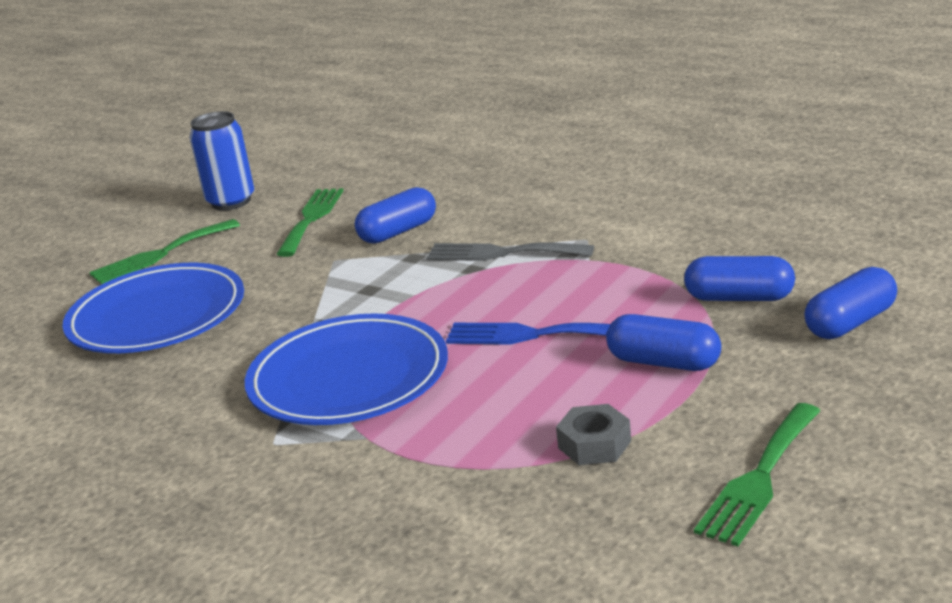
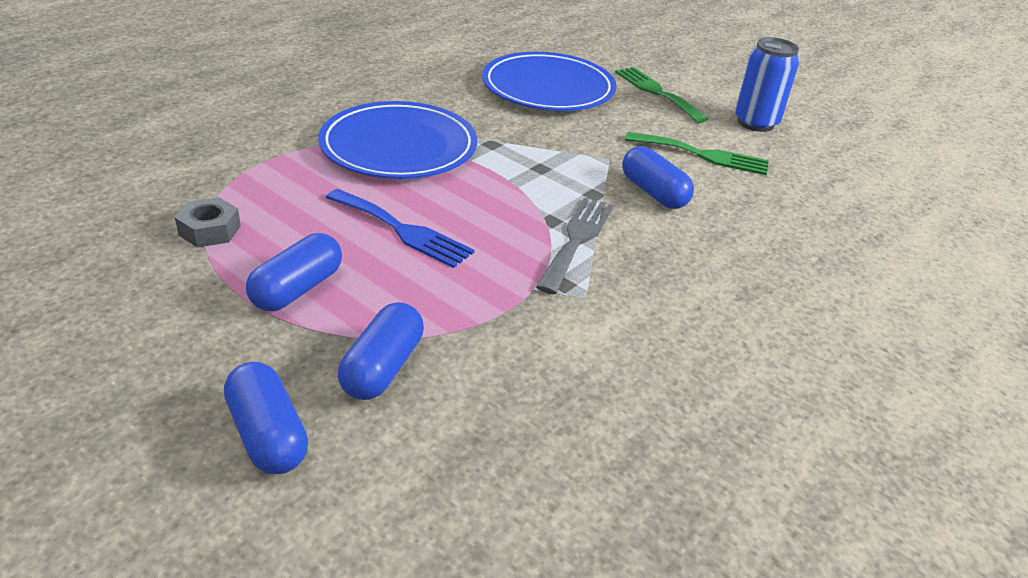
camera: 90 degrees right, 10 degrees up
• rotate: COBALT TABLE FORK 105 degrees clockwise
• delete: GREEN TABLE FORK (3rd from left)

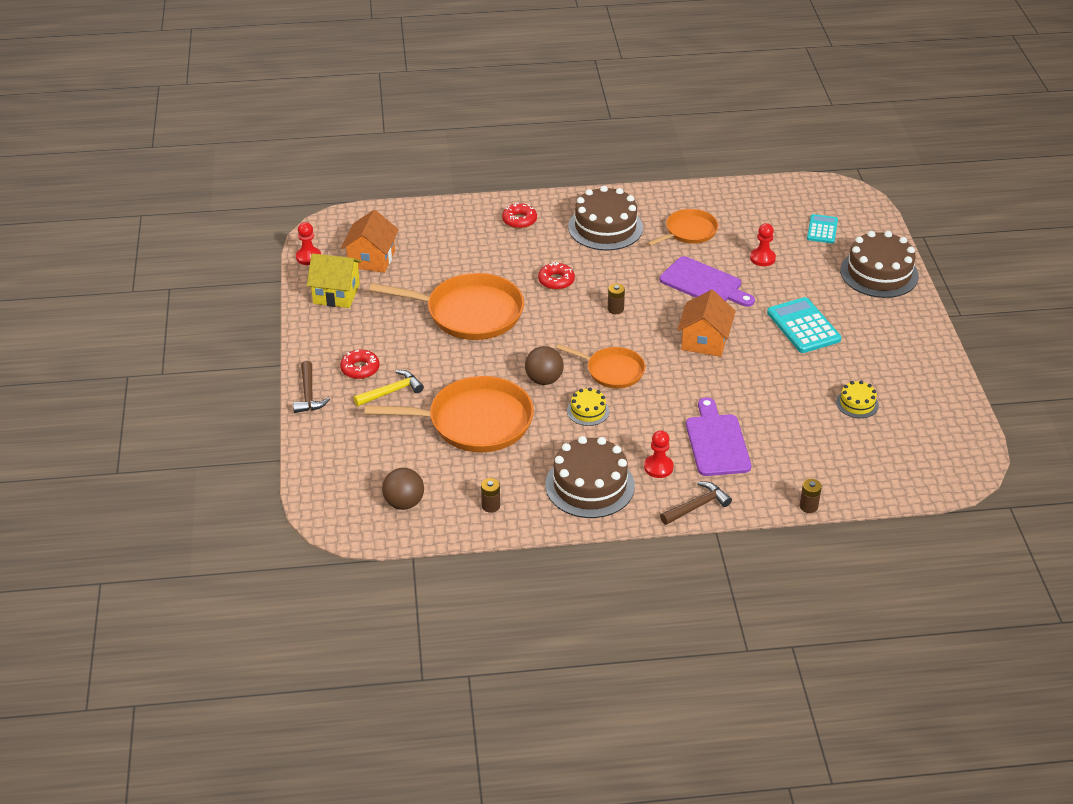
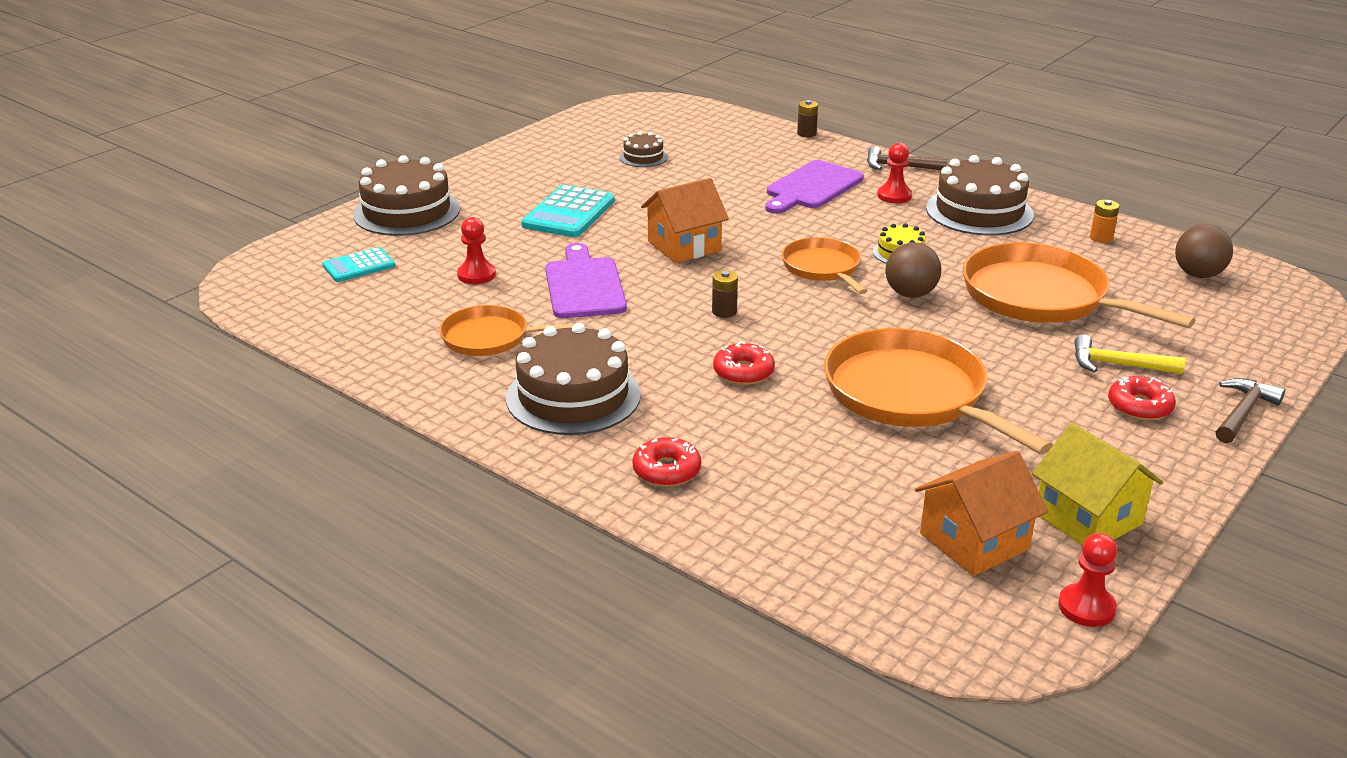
camera: 135 degrees left, 10 degrees down
• recolor: RUSSET BATTERY (1st from left) to BRIGHT ORANGE BATTERY
• recolor: BRIGHT YELLOW CAKE (2nd from left) to RUSSET CAKE (3rd from left)

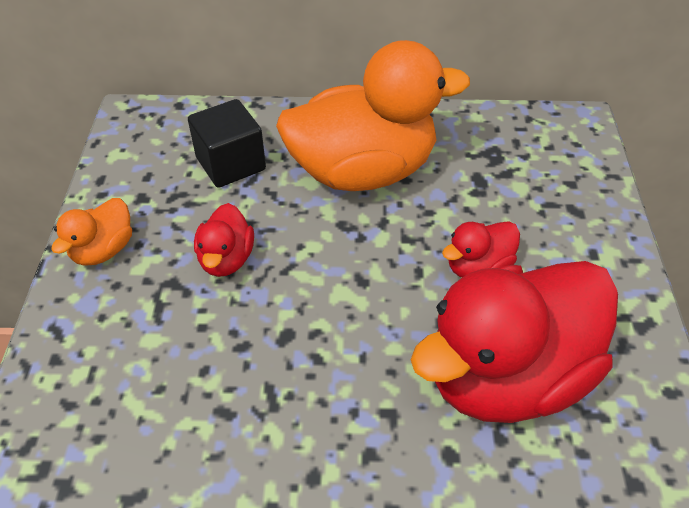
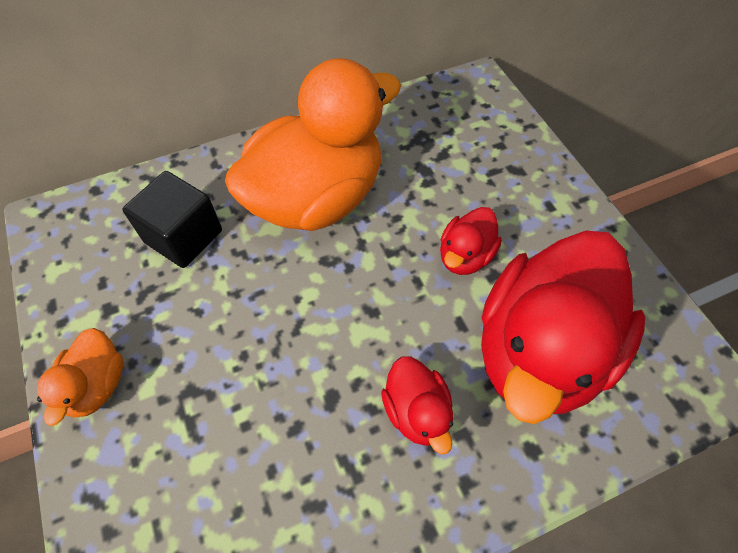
camera: 25 degrees left, 10 degrees up
• move: CRIMSON TOY DUCK (1st from left)

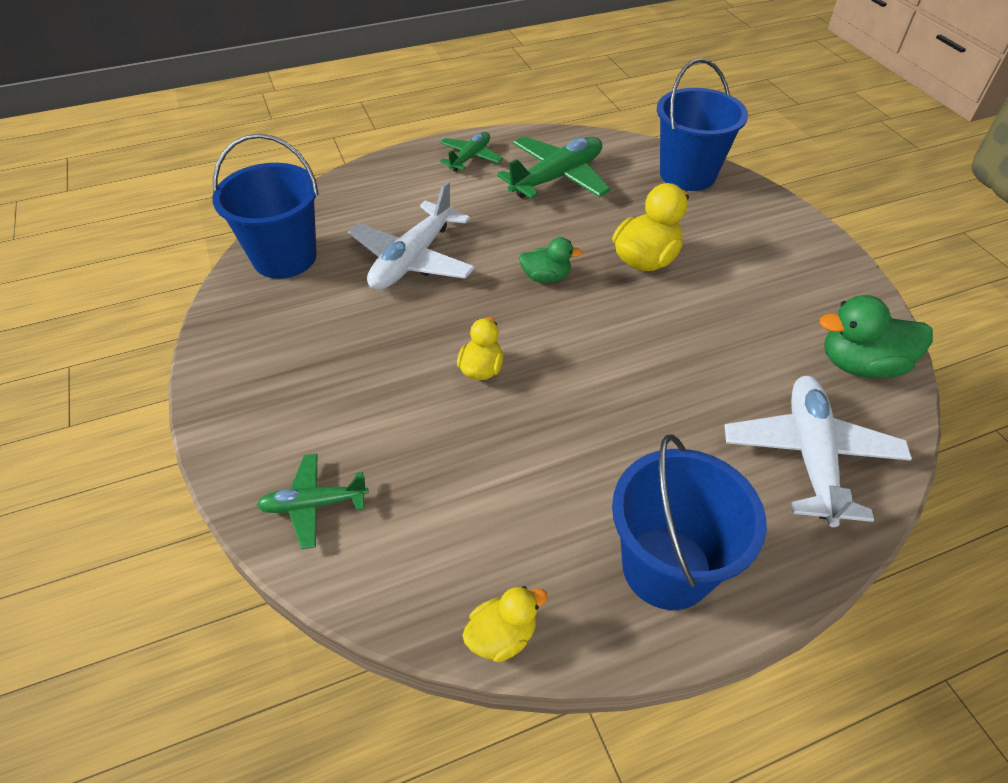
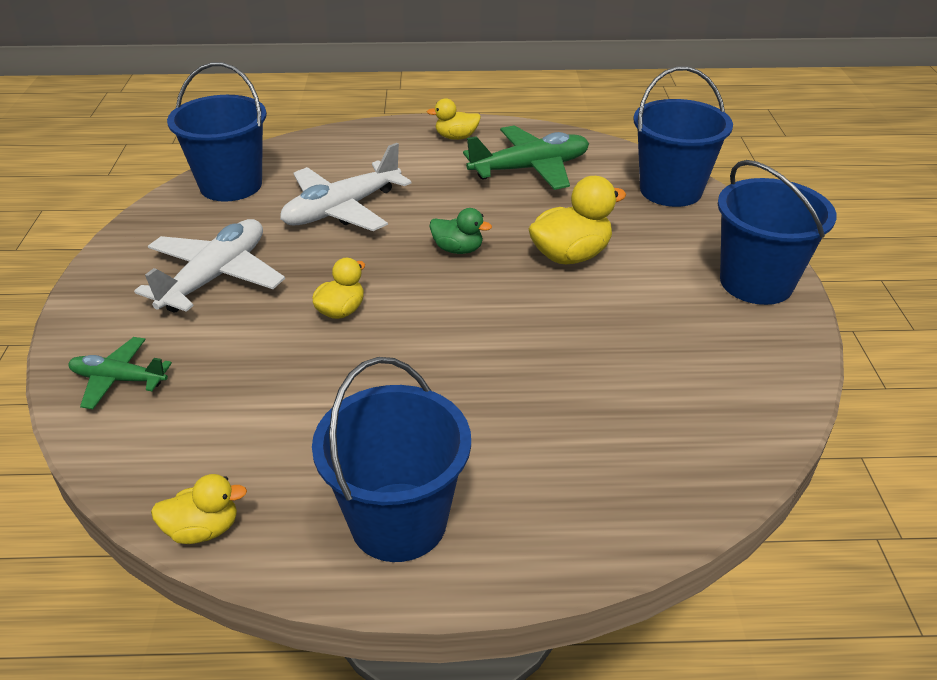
camera: 20 degrees right, 10 degrees down
• replace: GREEN PLANE (2nd from left) to BRIGHT YELLOW TOY DUCK (3rd from left)
• move: SNOW-WHITE PLANE (2nd from left in the first image) to SNOW-WHITE PLANE (1st from left)
• delete: GREEN TOY DUCK (2nd from left)
• insert: COBALT PAIL (4th from left)

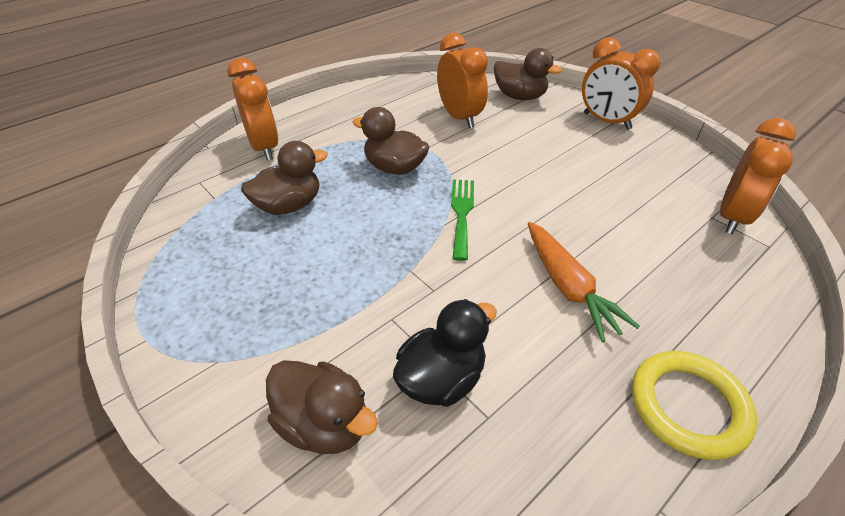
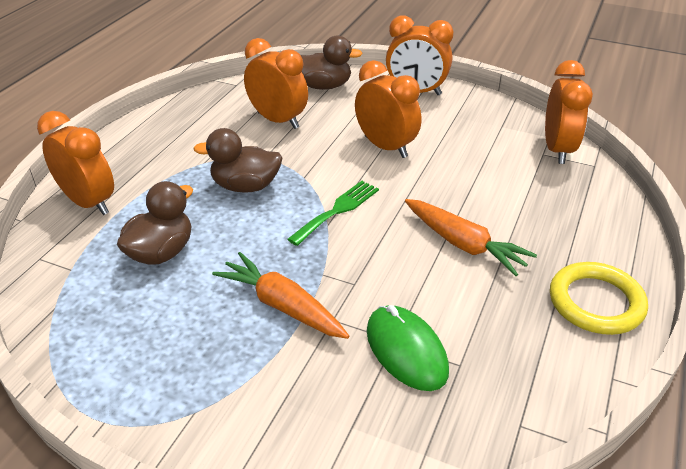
camera: 25 degrees left, 5 degrees down
• delete: RUSSET TOY DUCK (2nd from left)
• replace: BLACK TOY DUCK to GREEN PC MOUSE
• rotate: GREEN TABLE FORK 60 degrees clockwise
• insert: BRIGHT ORANGE TOY CARROT (1st from left)
• insert: BRIGHT ORANGE ALARM CLOCK (3rd from left)

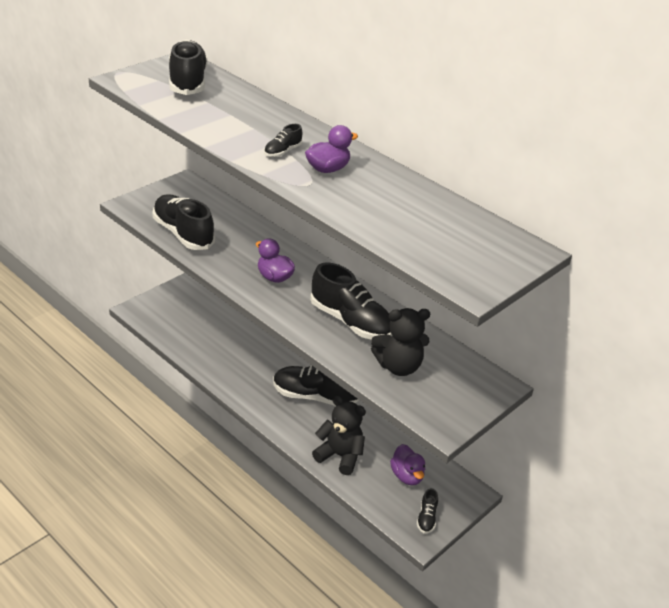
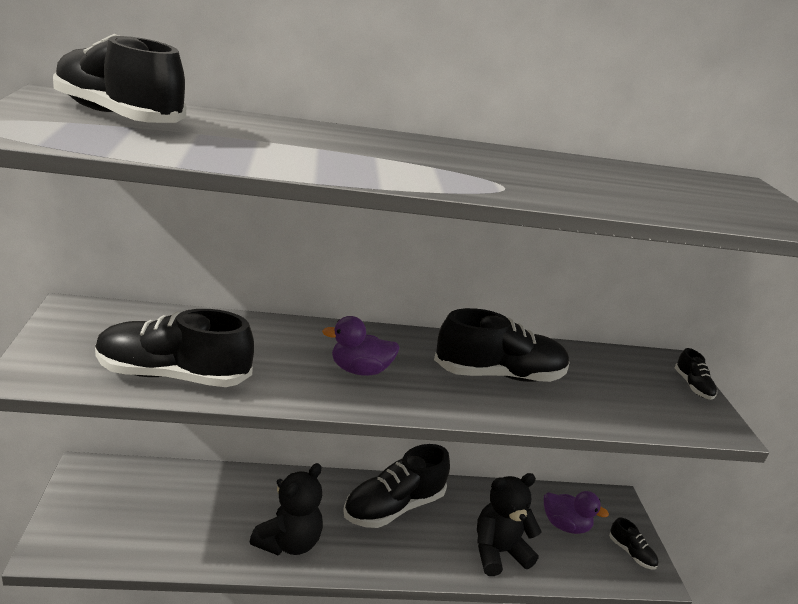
camera: 50 degrees left, 10 degrees down
• move: BLACK SNEAKER (3rd from left in the first image) to BLACK SNEAKER (6th from left)
• delete: PURPLE TOY DUCK (2nd from left)
• move: BLACK STUFFED BEAR (2nd from left in the first image) to BLACK STUFFED BEAR (1st from left)

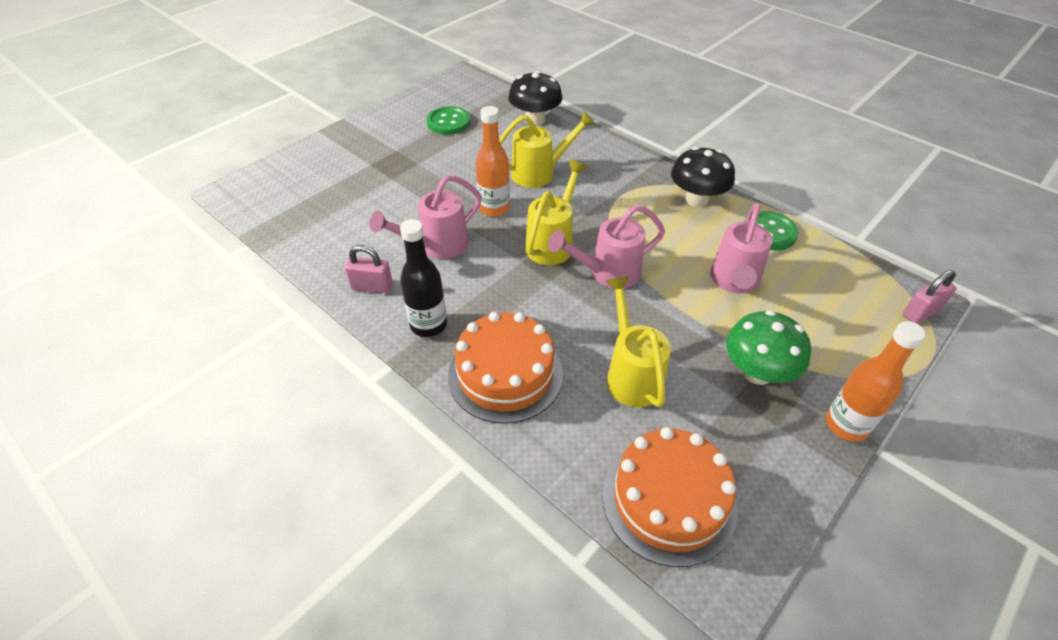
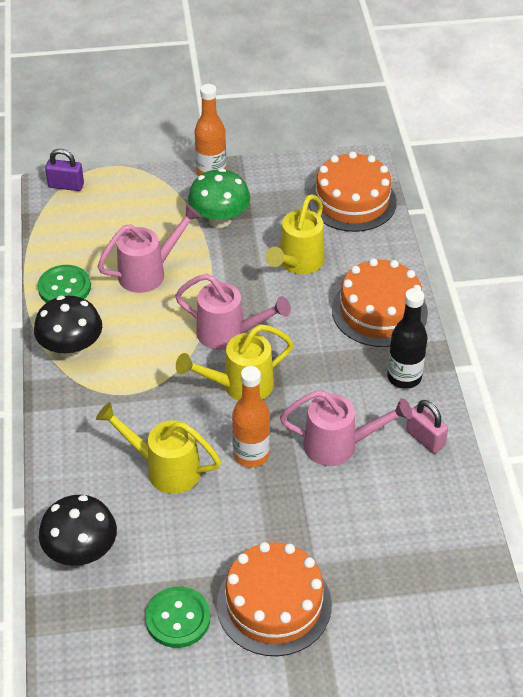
camera: 140 degrees left, 0 degrees up
• recolor: PINK LOCK (2nd from left) to PURPLE LOCK
• insert: BRIGHT ORANGE CAKE (1st from left)

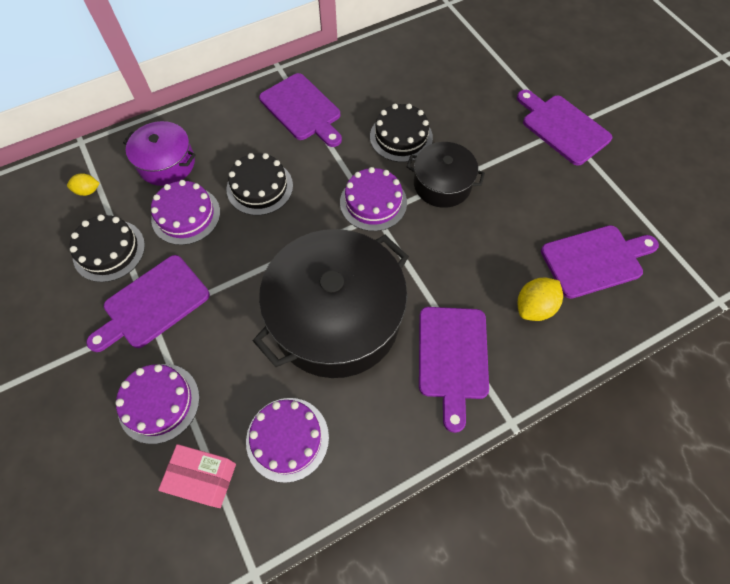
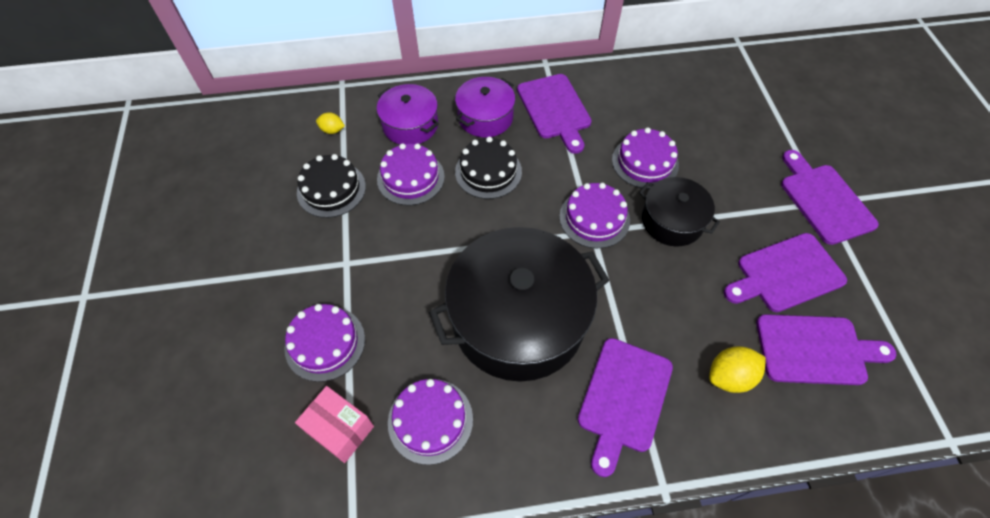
camera: 20 degrees right, 5 degrees down
• move: PURPLE CUTTING BOARD (1st from left in the first image) to PURPLE CUTTING BOARD (3rd from left)
• recolor: BLACK CAKE (3rd from left) to PURPLE CAKE (5th from left)
• insert: PURPLE POT (2nd from left)

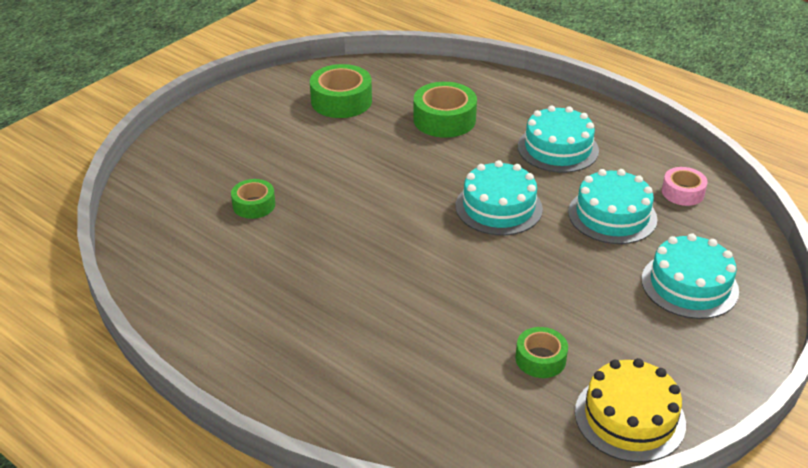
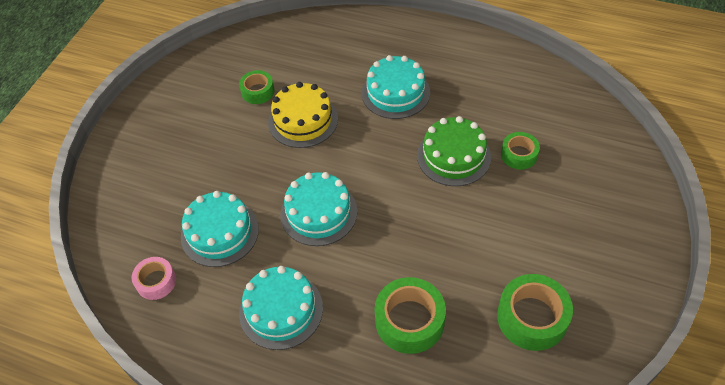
camera: 165 degrees right, 15 degrees up
• move: BRIGHT YELLOW CAKE
• move: TEAL CAKE (4th from left)
• insert: GREEN CAKE

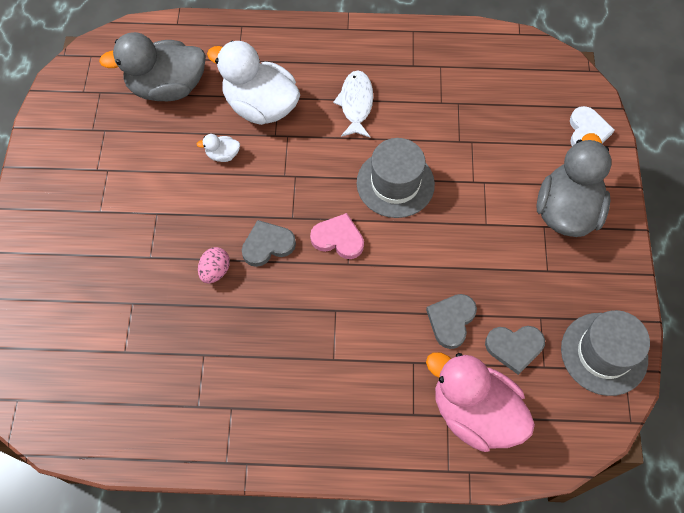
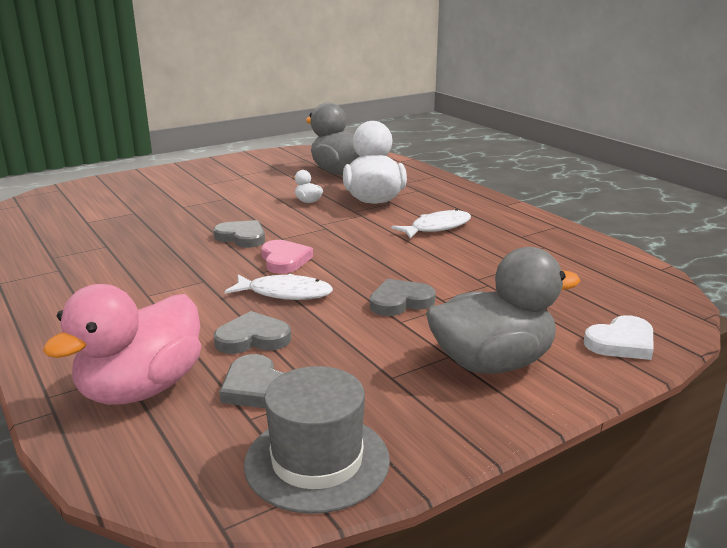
camera: 55 degrees right, 40 degrees down
• delete: PINK TOY EGG
• delete: GREY TOP HAT (1st from left)
• rotate: PINK TOY DUCK 150 degrees counterclockwise
• insert: SNOW-WHITE TOY FISH (1st from left)
• insert: GREY LOVE HEART (4th from left)

